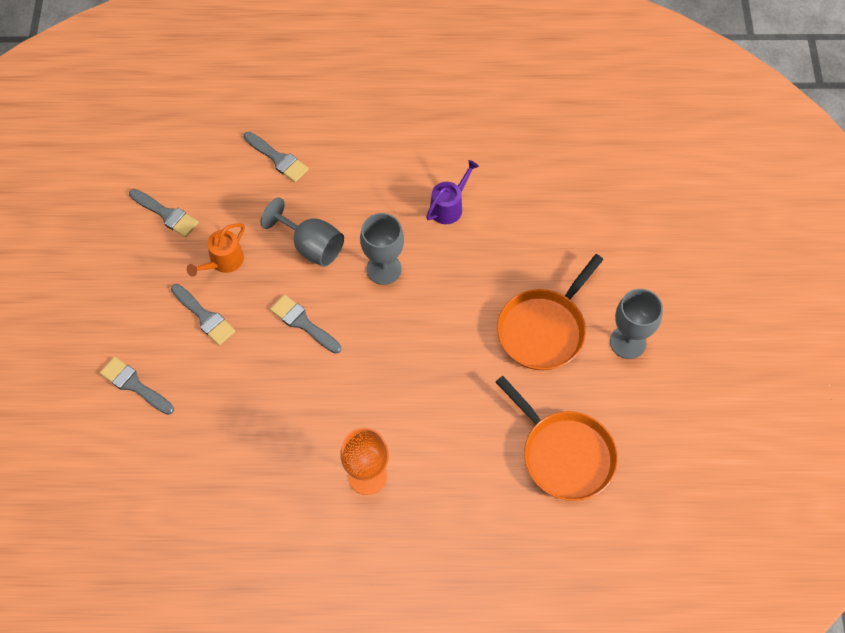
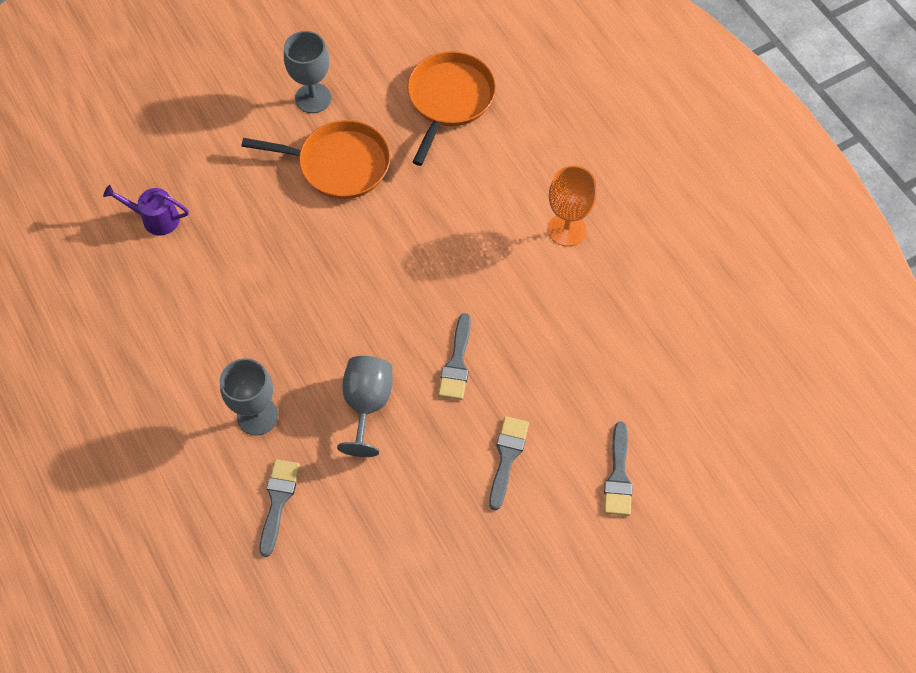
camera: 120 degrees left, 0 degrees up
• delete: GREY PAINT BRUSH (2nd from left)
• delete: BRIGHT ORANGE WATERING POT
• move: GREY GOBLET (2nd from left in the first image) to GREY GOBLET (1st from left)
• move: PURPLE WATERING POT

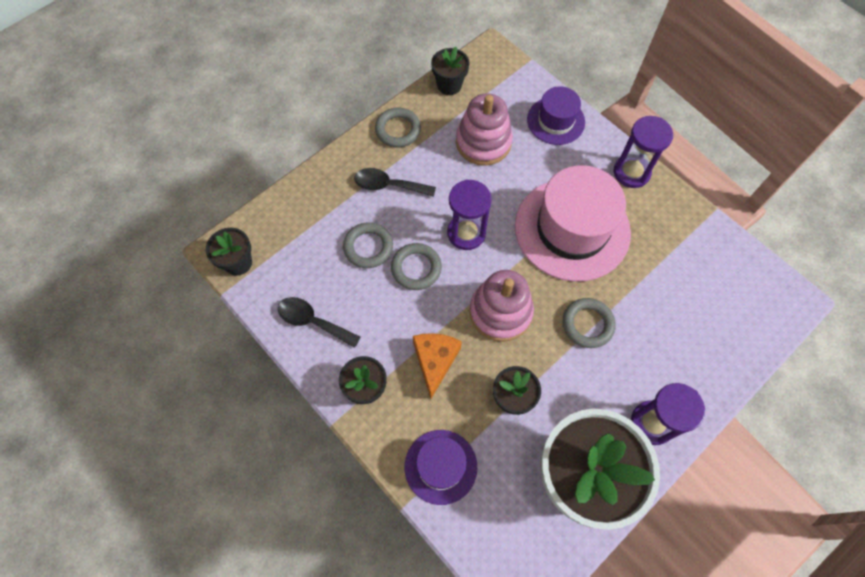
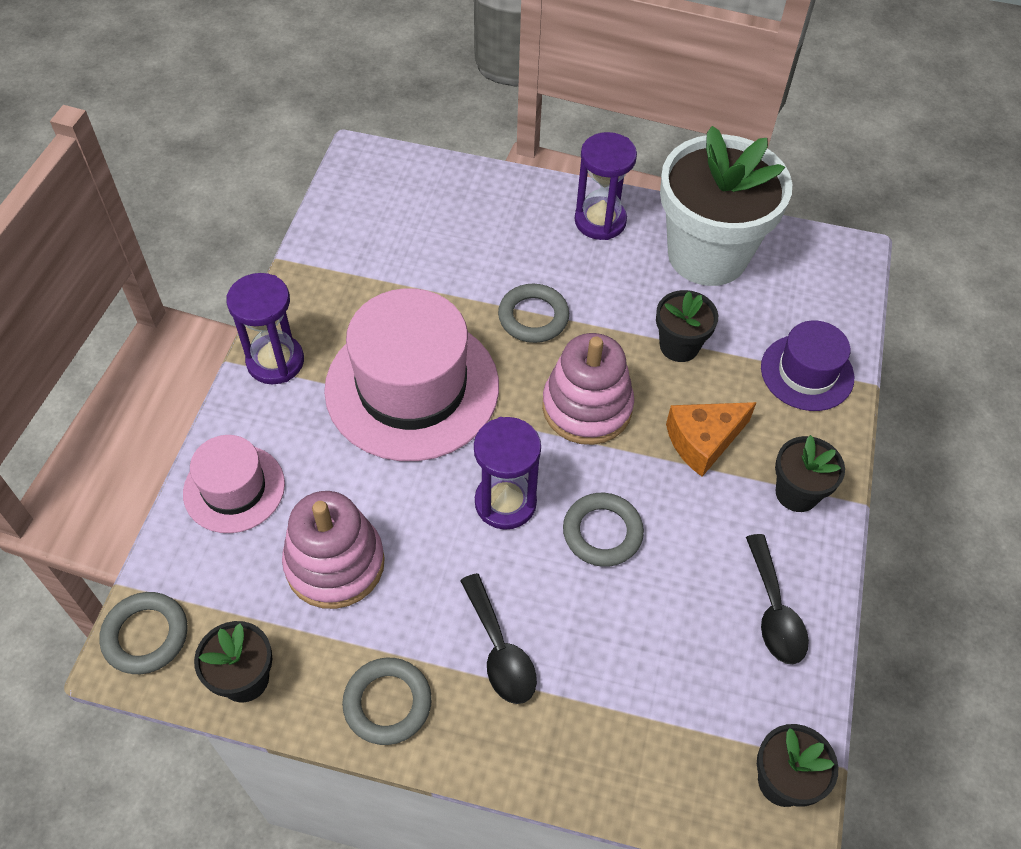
camera: 125 degrees left, 10 degrees down
• move: GREY TORUS (1st from left)
• recolor: PURPLE TOP HAT (2nd from left) to PINK TOP HAT (1st from left)

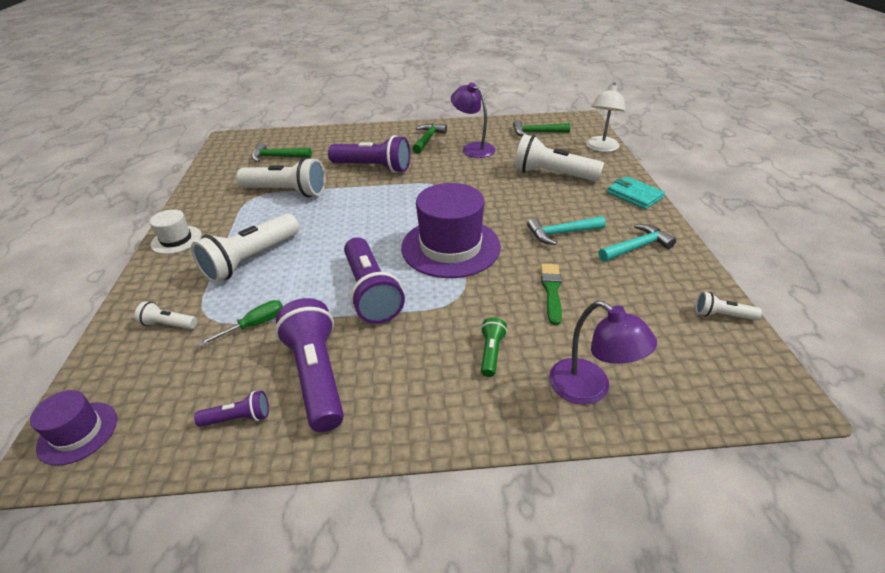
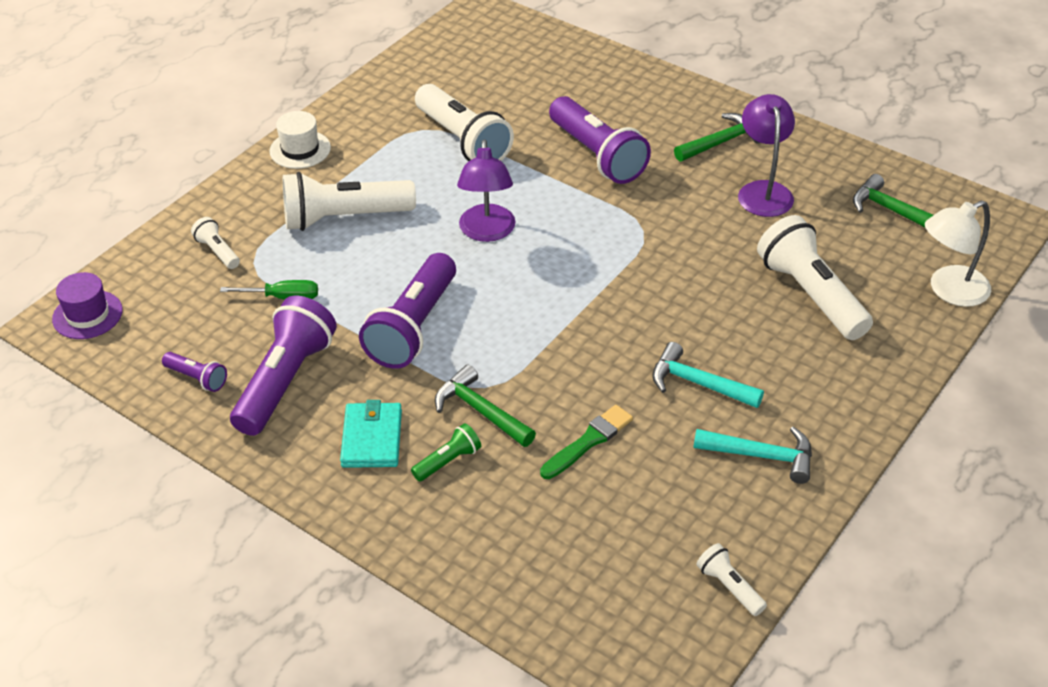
camera: 40 degrees right, 5 degrees up
• move: GREEN HAMMER (1st from left)
• delete: PURPLE TOP HAT (2nd from left)
• move: PURPLE LAMP (2nd from left in the first image) to PURPLE LAMP (1st from left)
• move: TEAL BILLFOLD

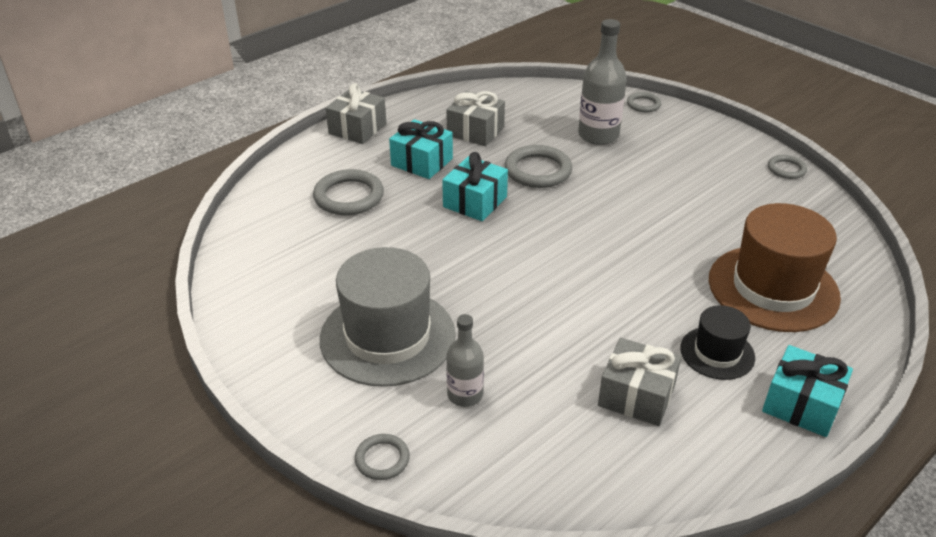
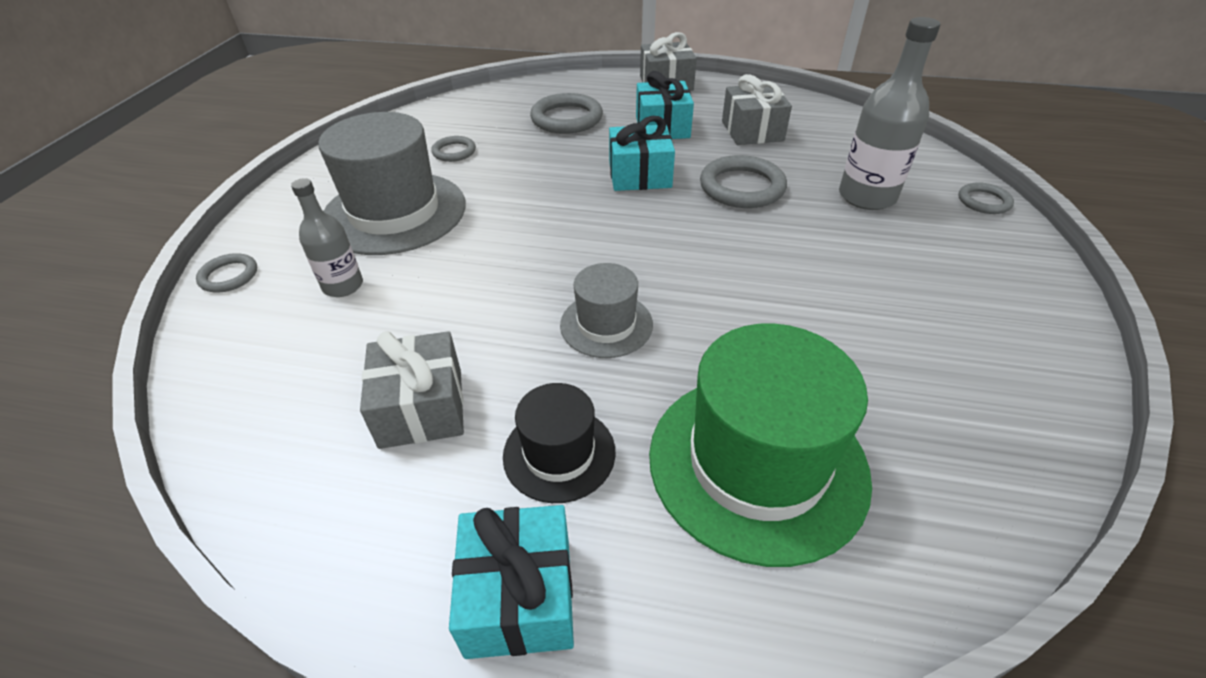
camera: 55 degrees right, 5 degrees up
• recolor: RUSSET TOP HAT to GREEN TOP HAT
• move: GREY TORUS (5th from left in the first image) to GREY TORUS (2nd from left)
• insert: GREY TOP HAT (2nd from left)

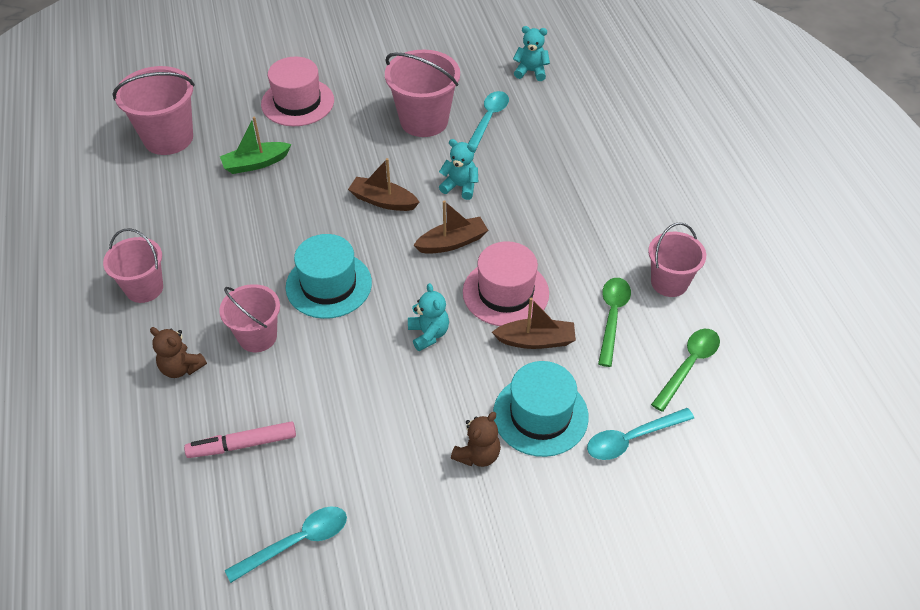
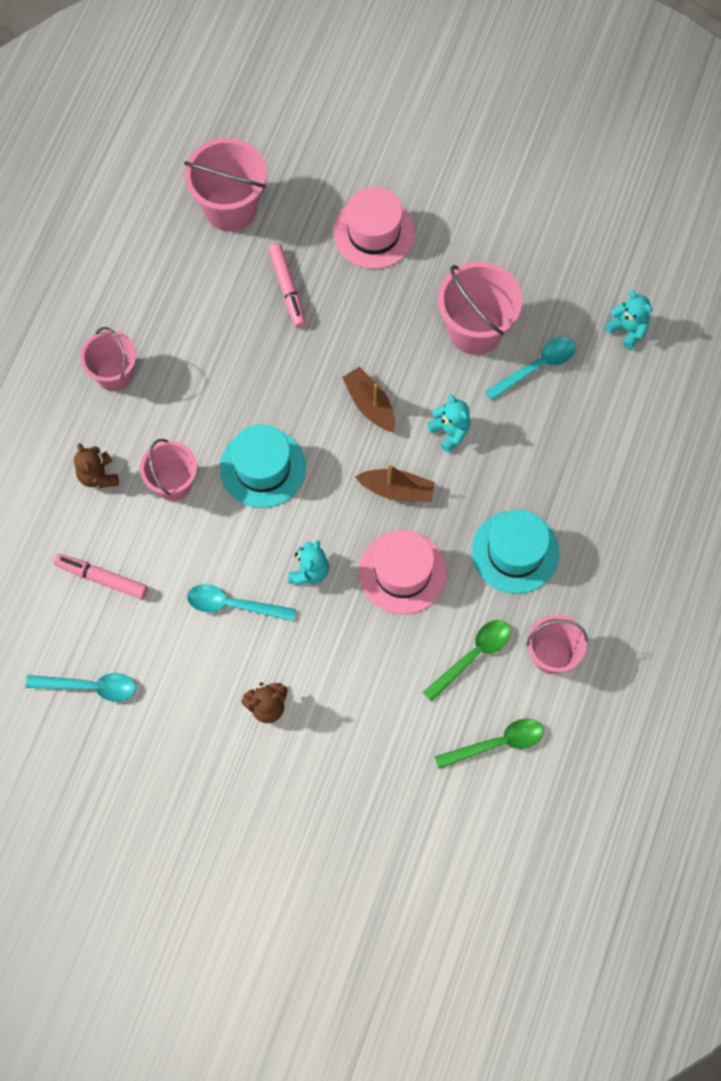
camera: 35 degrees right, 20 degrees up
• replace: GREEN SAILBOAT to PINK FELT PEN (2nd from left)
• delete: RUSSET SAILBOAT (3rd from left)
• move: TEAL TOP HAT (2nd from left)
• move: TEAL TEASPOON (3rd from left in the first image) to TEAL TEASPOON (2nd from left)

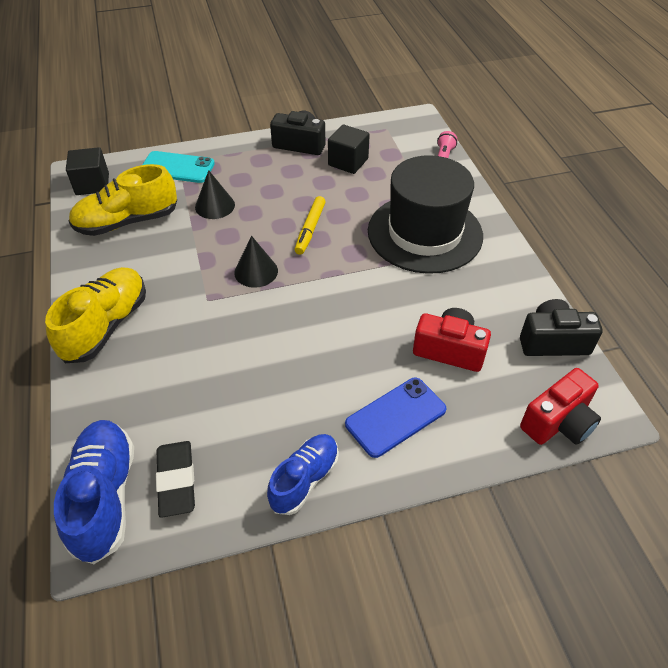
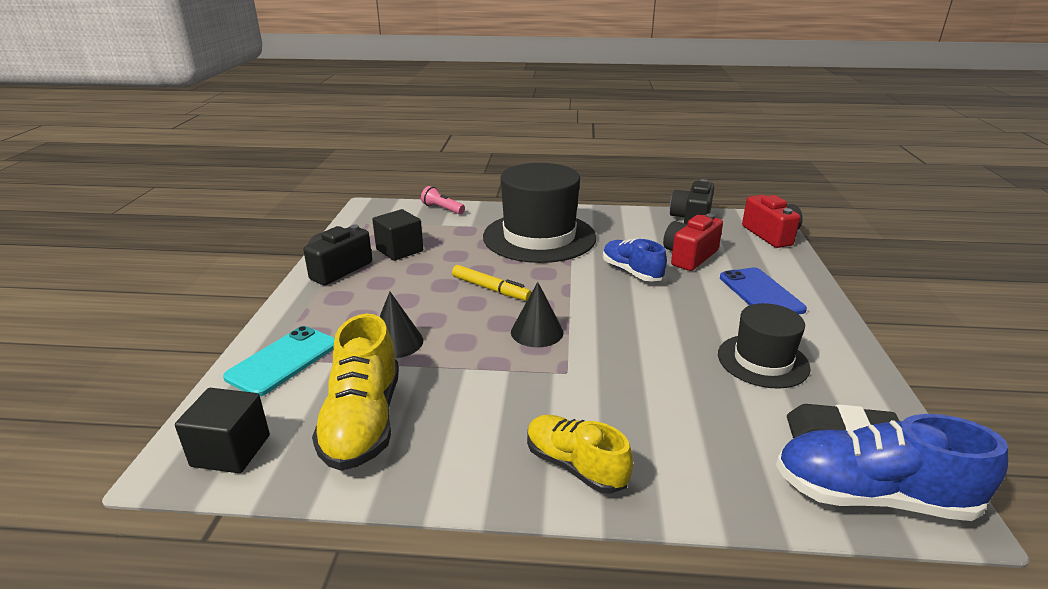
camera: 70 degrees left, 20 degrees down
• resize: BRIGHT YELLOW SNEAKER (1st from left in the first image) x0.66
• move: COBALT SNEAKER (2nd from left in the first image) to COBALT SNEAKER (1st from left)
• insert: BLACK TOP HAT (2nd from left)

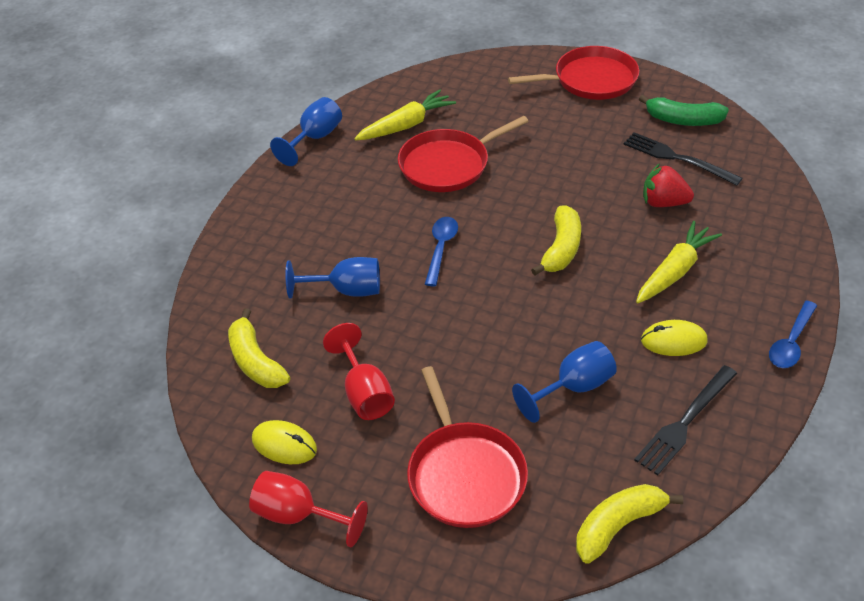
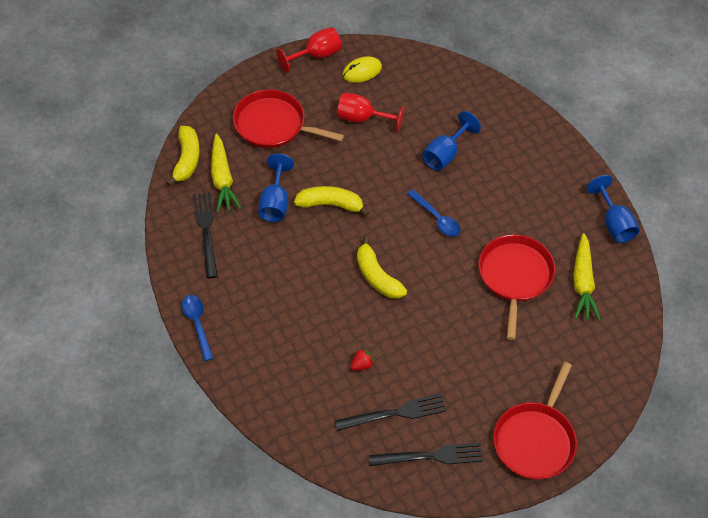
camera: 125 degrees right, 10 degrees up
• move: BRIGHT YELLOW BANANA (1st from left in the first image) to BRIGHT YELLOW BANANA (2nd from left)
• move: BRIGHT YELLOW TOY CARROT (2nd from left in the first image) to BRIGHT YELLOW TOY CARROT (1st from left)
• replace: GREEN BANANA to BLACK TABLE FORK (3rd from left)
• delete: BRIGHT YELLOW PC MOUSE (2nd from left)
• resize: CRIMSON BERRY x0.58

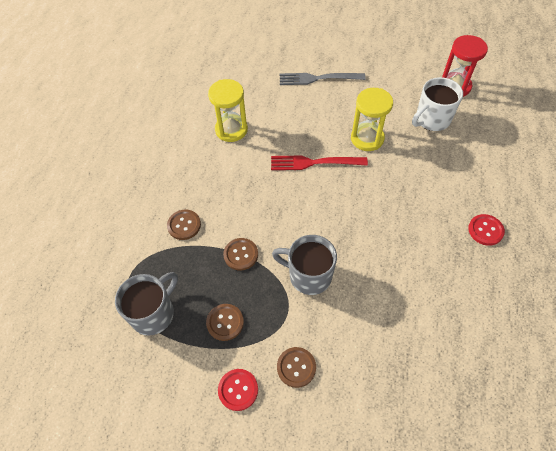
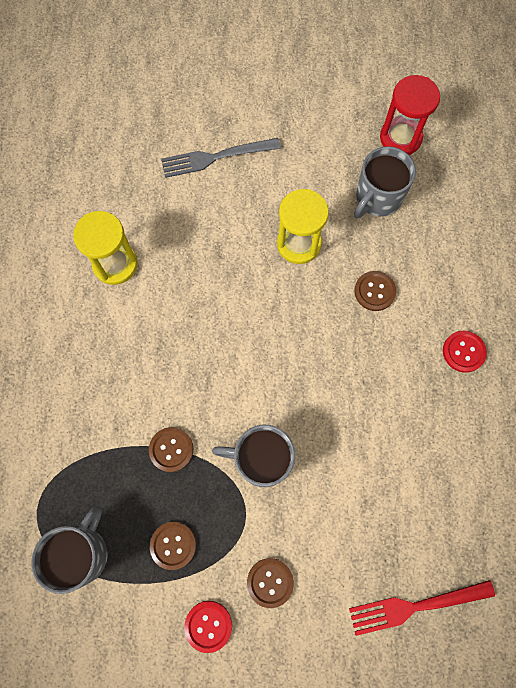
camera: 15 degrees left, 15 degrees up
• move: RUSSET BUTTON (1st from left in the first image) to RUSSET BUTTON (4th from left)
• move: CRIMSON TABLE FORK
• recolor: SNOW-WHITE MUG to GREY MUG (3rd from left)

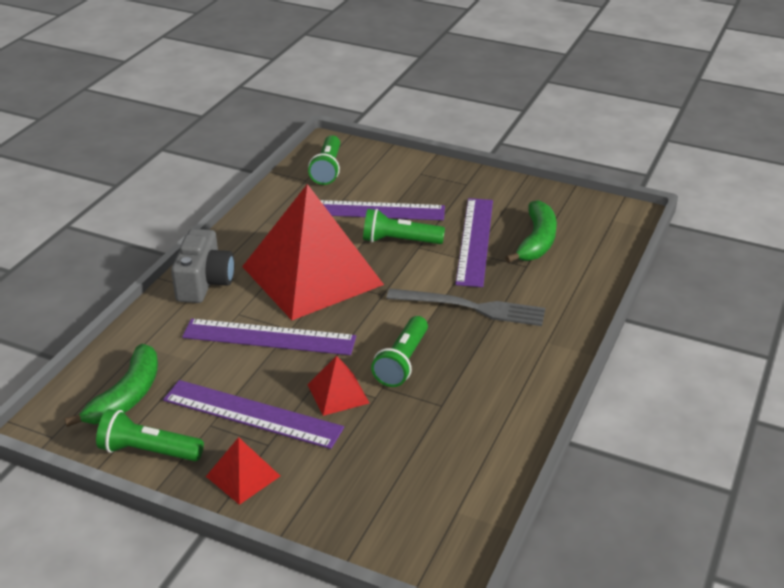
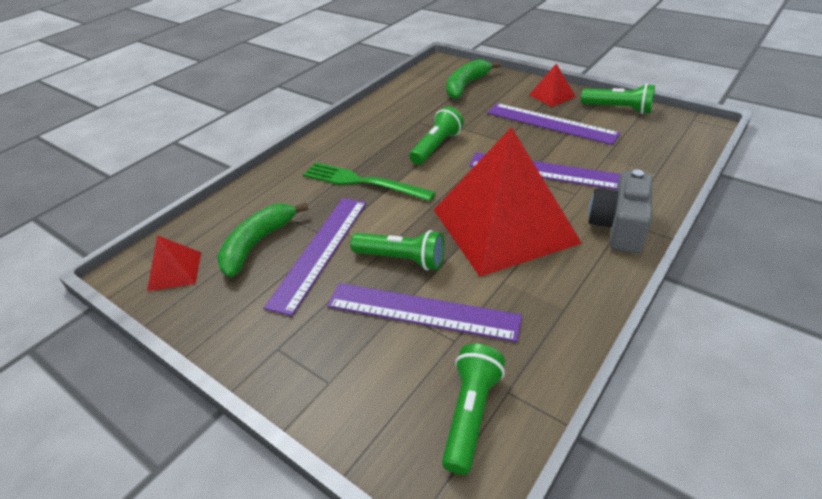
camera: 165 degrees left, 5 degrees up
• move: GREEN BANANA (1st from left in the first image) to GREEN BANANA (2nd from left)
• move: CRIMSON PYRAMID SHAPE (3rd from left in the first image) to CRIMSON PYRAMID SHAPE (1st from left)
• recolor: GREY TABLE FORK to GREEN TABLE FORK

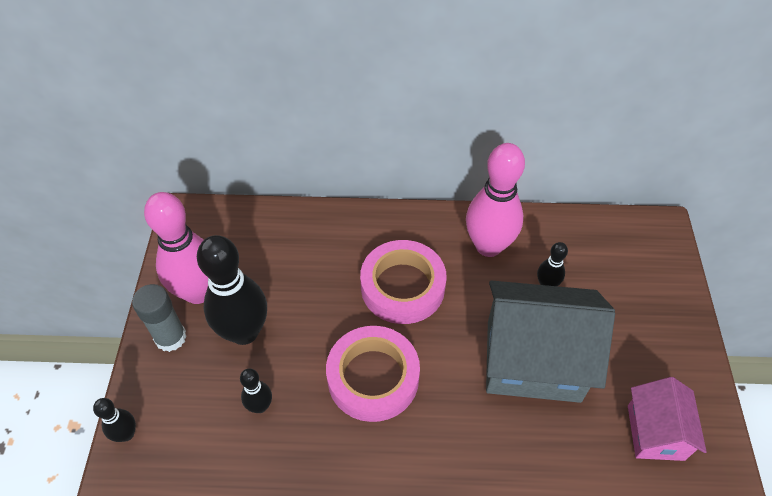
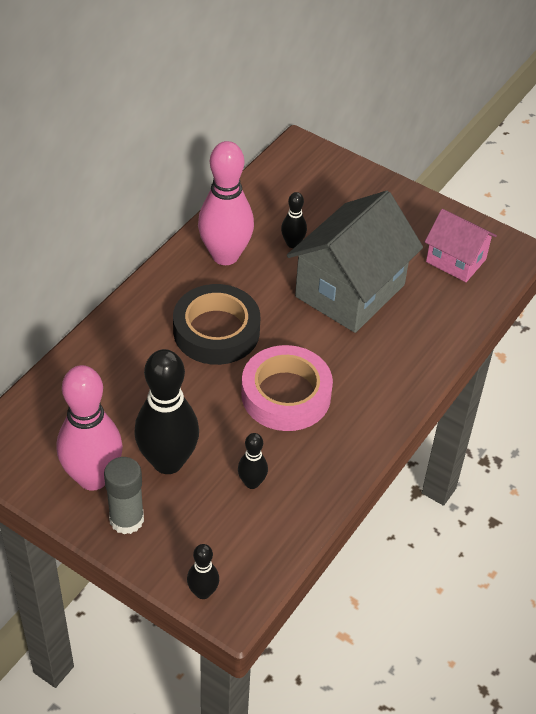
camera: 60 degrees left, 5 degrees down
• recolor: PINK STICKY TAPE (2nd from left) to BLACK STICKY TAPE

